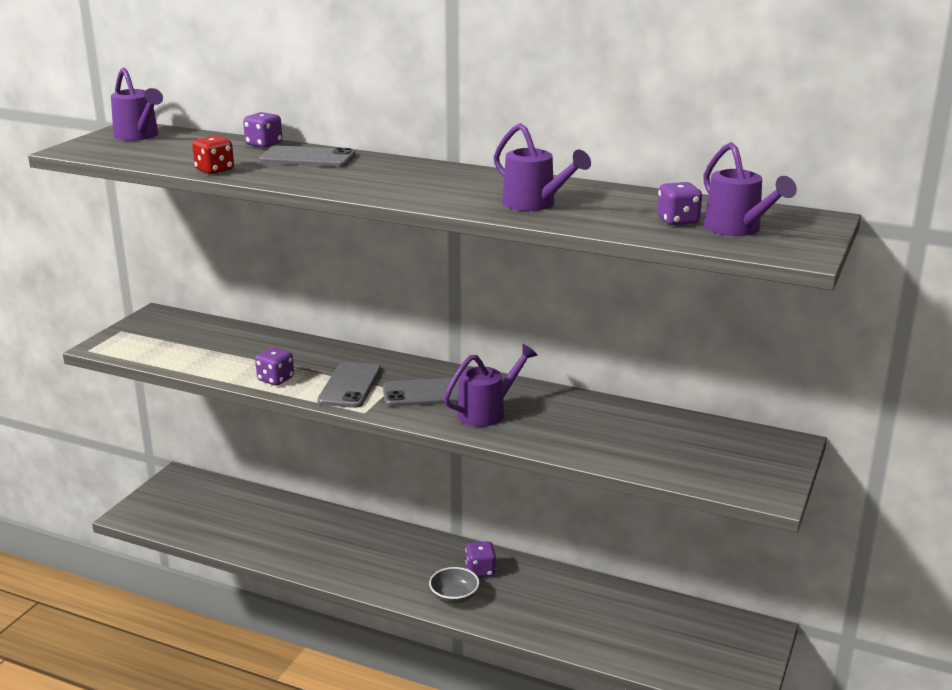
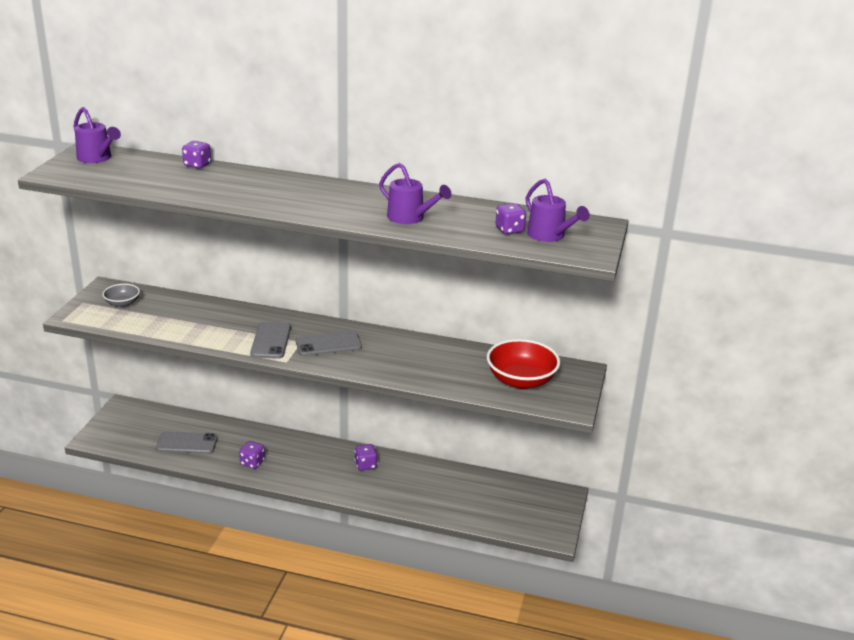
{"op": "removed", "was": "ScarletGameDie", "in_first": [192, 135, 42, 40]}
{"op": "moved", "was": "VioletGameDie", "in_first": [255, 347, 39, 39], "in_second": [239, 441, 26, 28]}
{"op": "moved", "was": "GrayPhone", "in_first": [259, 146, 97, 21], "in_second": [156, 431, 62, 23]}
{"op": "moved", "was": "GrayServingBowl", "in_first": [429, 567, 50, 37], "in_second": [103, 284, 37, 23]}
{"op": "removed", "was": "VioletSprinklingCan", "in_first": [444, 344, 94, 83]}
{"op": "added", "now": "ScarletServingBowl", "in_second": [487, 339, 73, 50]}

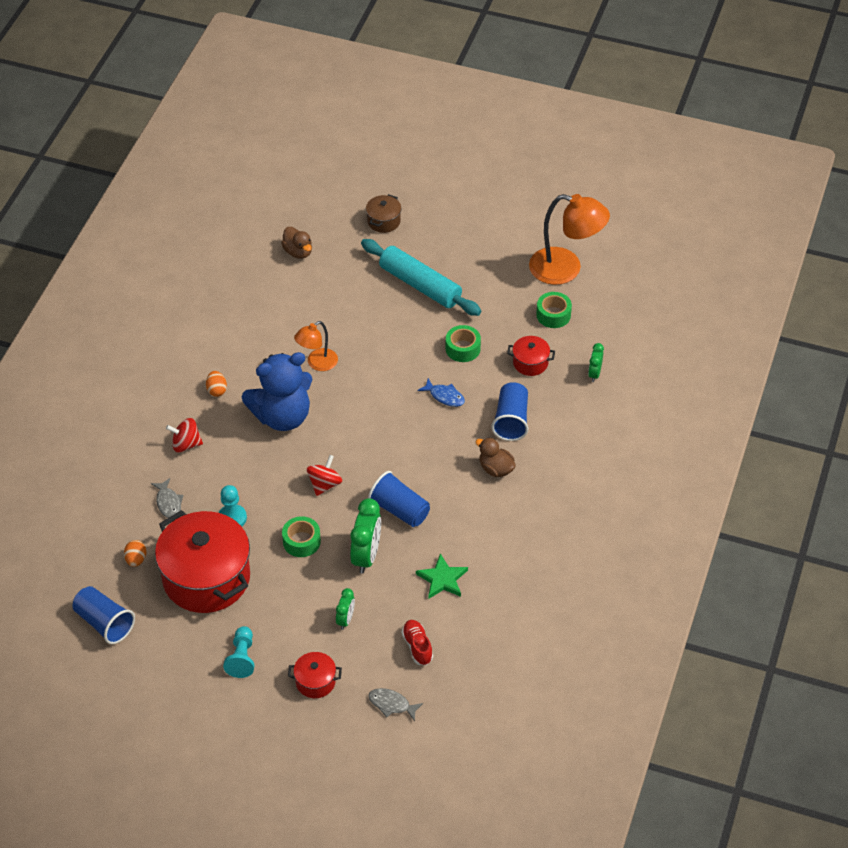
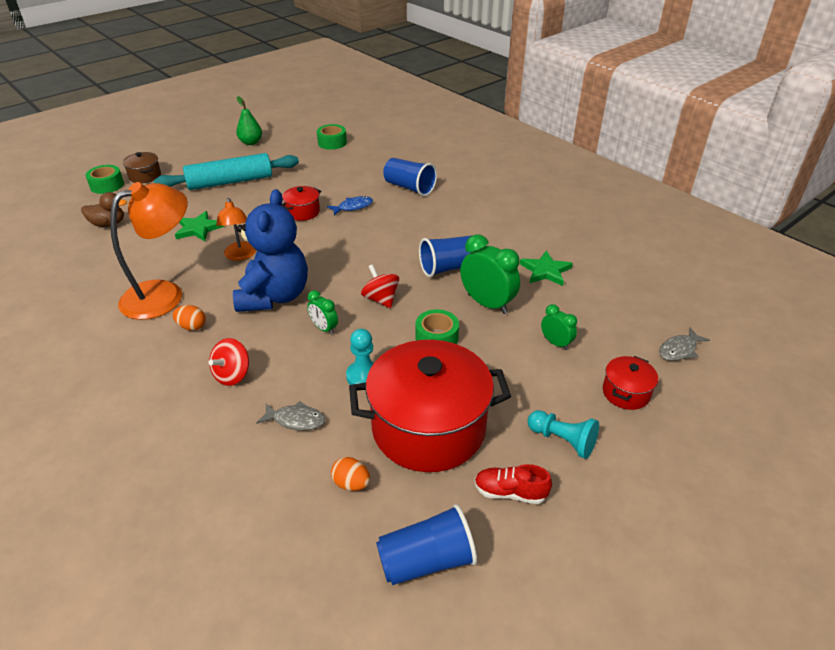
{"op": "moved", "was": "ScarletLaceUpShoe", "in_first": [402, 620, 31, 45], "in_second": [474, 464, 78, 40]}
{"op": "moved", "was": "EmeraldRollOfTape", "in_first": [446, 325, 35, 37], "in_second": [85, 165, 39, 29]}
{"op": "removed", "was": "BrownDuck", "in_first": [475, 438, 41, 39]}
{"op": "moved", "was": "ScarletPot", "in_first": [507, 336, 48, 40], "in_second": [281, 186, 40, 35]}
{"op": "moved", "was": "OrangeReadingLamp", "in_first": [529, 194, 81, 91], "in_second": [110, 182, 78, 138]}
{"op": "moved", "was": "EmeraldBedsideClock", "in_first": [588, 343, 16, 39], "in_second": [307, 290, 31, 45]}
{"op": "added", "now": "EmeraldStar", "in_second": [175, 211, 49, 30]}
{"op": "added", "now": "EmeraldPear", "in_second": [236, 96, 26, 49]}

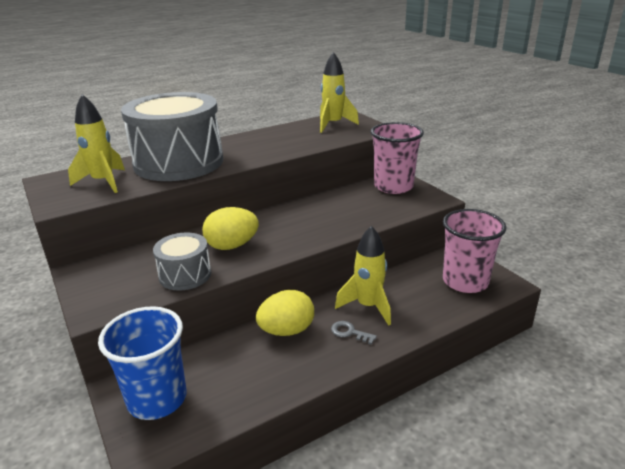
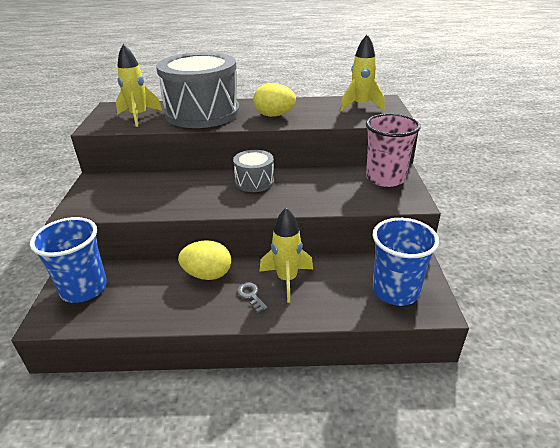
{"op": "moved", "was": "GrayDrum", "in_first": [153, 232, 58, 59], "in_second": [233, 150, 41, 42]}
{"op": "moved", "was": "GoldenEgg", "in_first": [202, 207, 57, 43], "in_second": [253, 83, 43, 34]}
{"op": "recoloured", "was": "PinkCup", "now": "CobaltCup", "in_first": [443, 209, 64, 84], "in_second": [373, 218, 66, 88]}

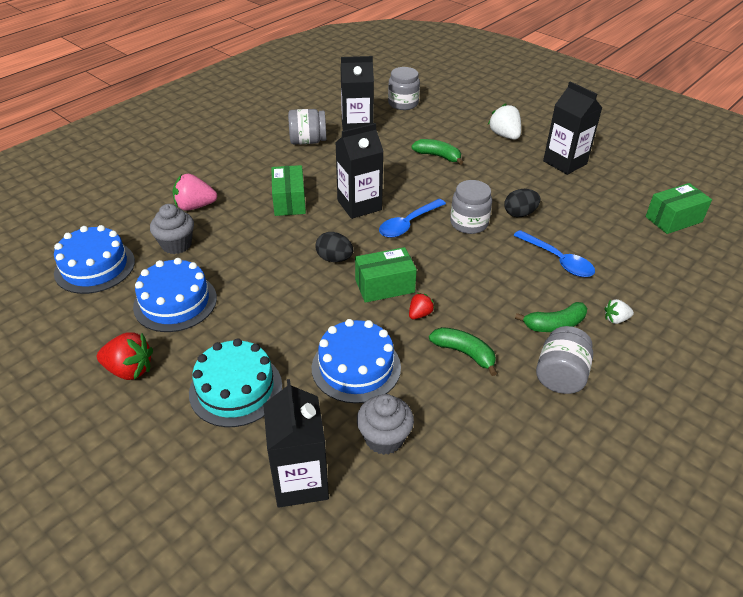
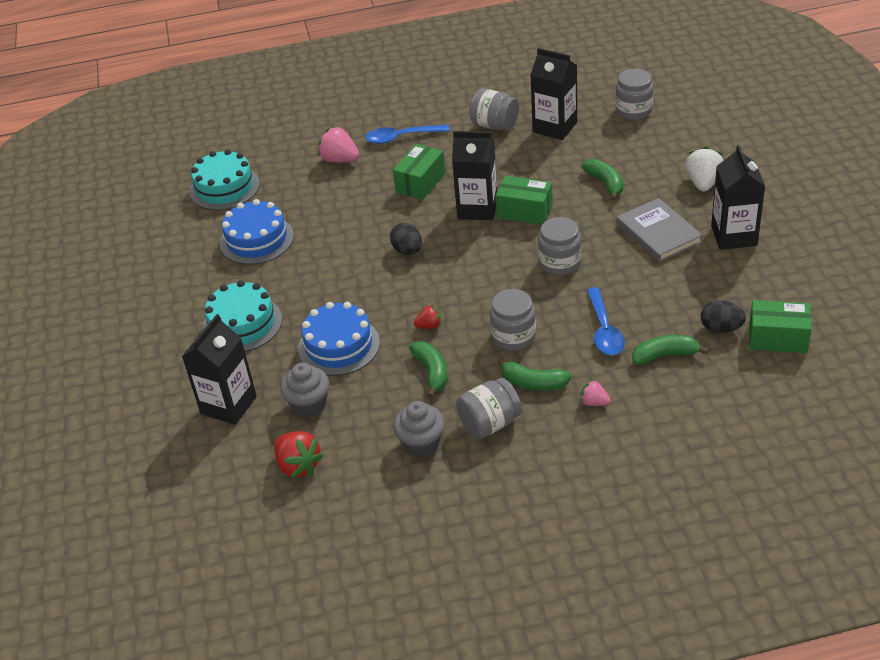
{"op": "recoloured", "was": "CobaltGateau", "now": "TealGateau", "in_first": [54, 225, 81, 69], "in_second": [189, 149, 71, 61]}
{"op": "moved", "was": "ScarletBerry", "in_first": [97, 332, 56, 48], "in_second": [274, 431, 50, 47]}
{"op": "moved", "was": "GrayFairyCake", "in_first": [150, 204, 44, 50], "in_second": [393, 401, 52, 56]}
{"op": "moved", "was": "EmeraldBox", "in_first": [355, 247, 62, 56], "in_second": [496, 176, 57, 49]}
{"op": "moved", "was": "CobaltTablespoon", "in_first": [379, 199, 67, 39], "in_second": [365, 125, 85, 19]}
{"op": "moved", "was": "JetBlackEgg", "in_first": [504, 189, 37, 28], "in_second": [701, 300, 45, 33]}
{"op": "recoloured", "was": "PureWhiteBerry", "now": "PinkBerry", "in_first": [604, 299, 30, 25], "in_second": [580, 380, 31, 26]}
{"op": "added", "now": "GrayJamJar", "in_second": [490, 289, 46, 61]}
{"op": "added", "now": "GrayHardcover", "in_second": [617, 198, 86, 64]}
{"op": "added", "now": "EmeraldBananaFruit", "in_second": [632, 335, 77, 30]}

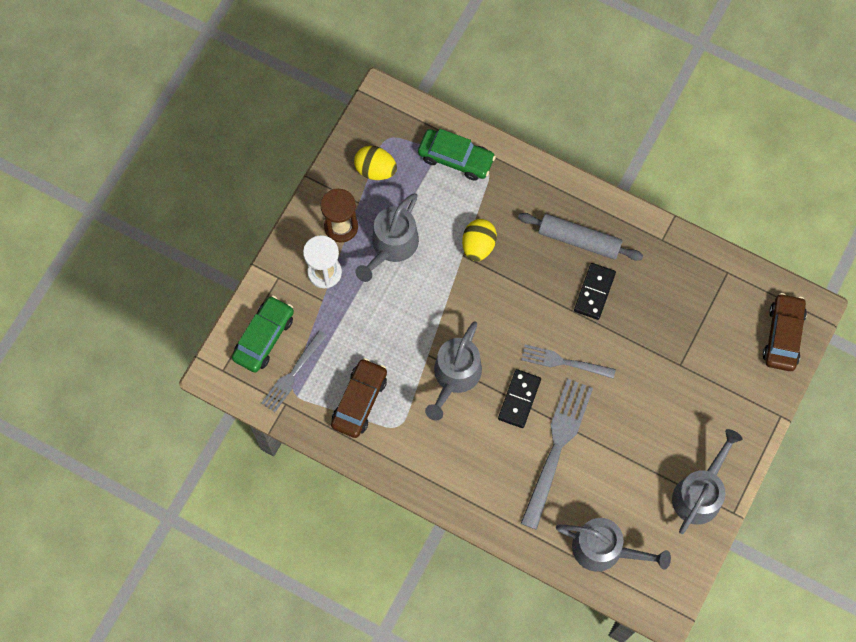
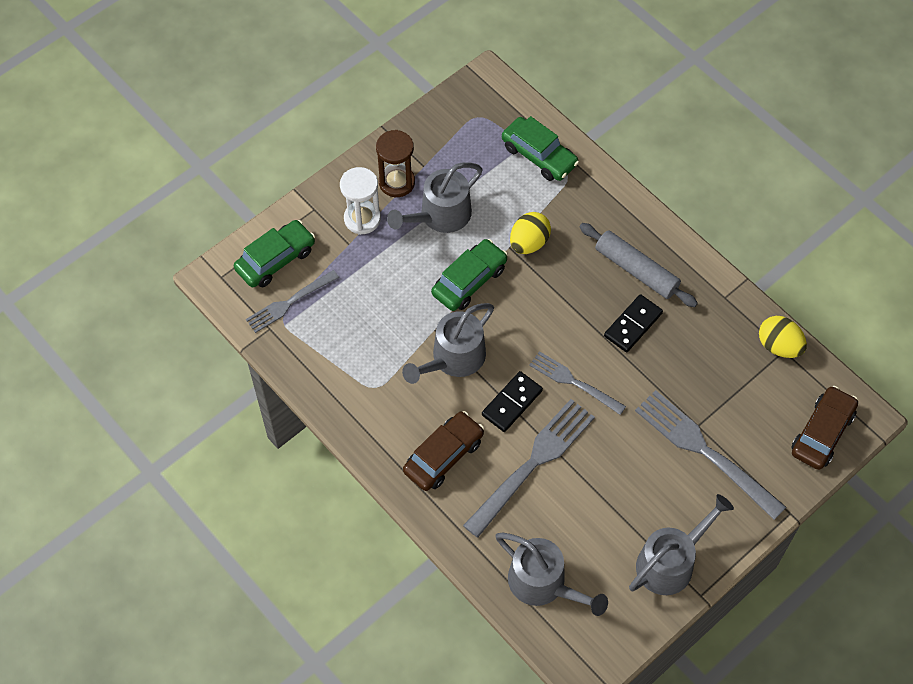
{"op": "moved", "was": "BrownToyCar", "in_first": [331, 358, 56, 80], "in_second": [403, 411, 81, 80]}
{"op": "moved", "was": "GoldenEgg", "in_first": [354, 146, 43, 34], "in_second": [759, 316, 48, 42]}
{"op": "added", "now": "EmeraldToyCar", "in_second": [431, 239, 77, 72]}
{"op": "added", "now": "GrayDinnerFork", "in_second": [635, 390, 151, 130]}

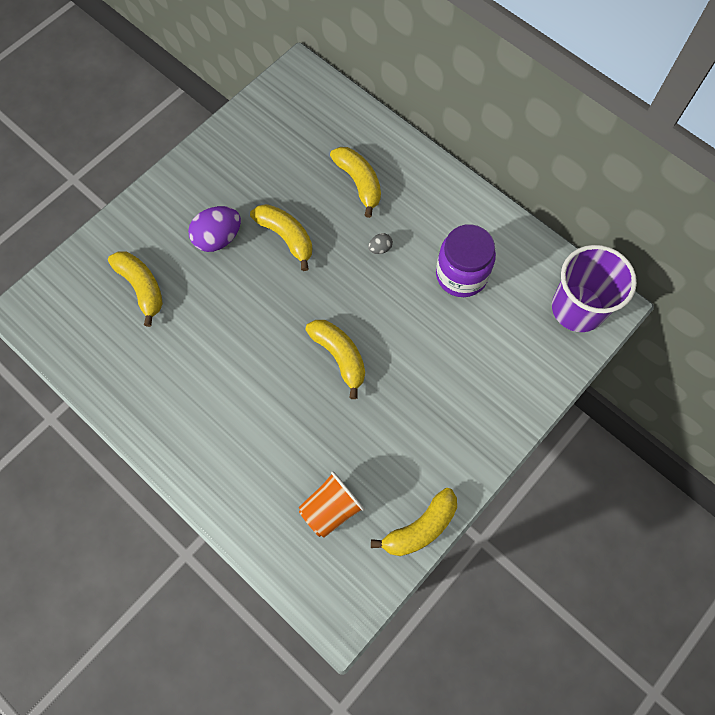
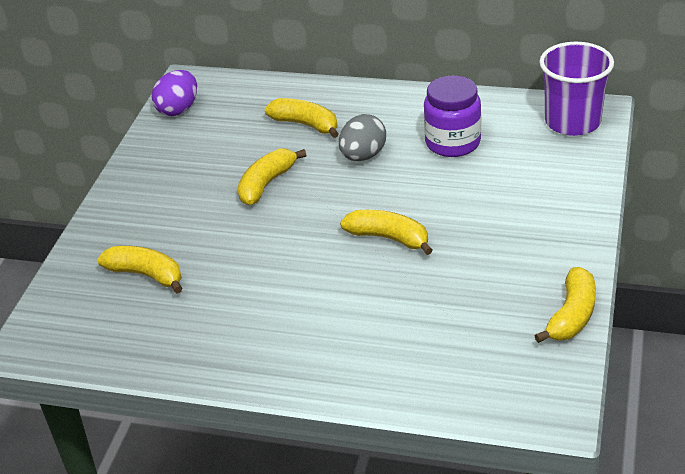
{"op": "moved", "was": "VioletEgg", "in_first": [188, 206, 53, 46], "in_second": [152, 70, 45, 46]}
{"op": "turned", "was": "GoldenBananaFruit", "in_first": [250, 204, 62, 67], "in_second": [237, 149, 69, 56], "clockwise": -75}
{"op": "removed", "was": "OrangeCup", "in_first": [299, 471, 66, 67]}
{"op": "resized", "was": "GrayEgg", "in_first": [368, 233, 25, 21], "in_second": [339, 114, 47, 47], "ratio": 2.09}

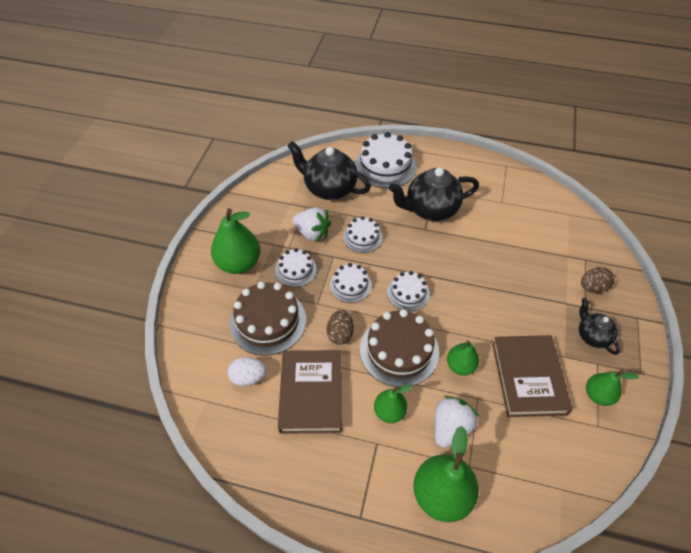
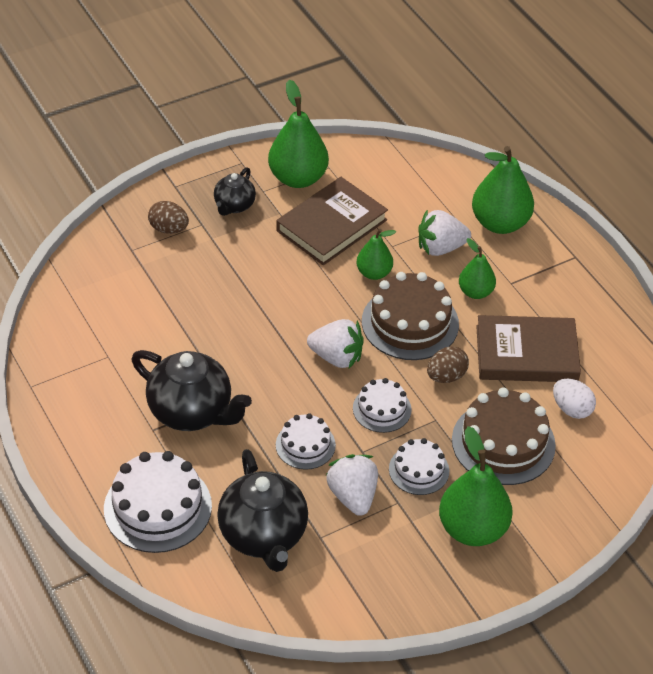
{"op": "turned", "was": "BrownHardcover", "in_first": [278, 350, 64, 84], "in_second": [476, 315, 105, 67], "clockwise": 45}
{"op": "replaced", "was": "PureWhiteGateau", "now": "PureWhiteBerry", "in_first": [387, 271, 43, 40], "in_second": [307, 319, 57, 49]}
{"op": "resized", "was": "EmeraldPear", "in_first": [586, 371, 53, 35], "in_second": [268, 80, 61, 108], "ratio": 1.72}

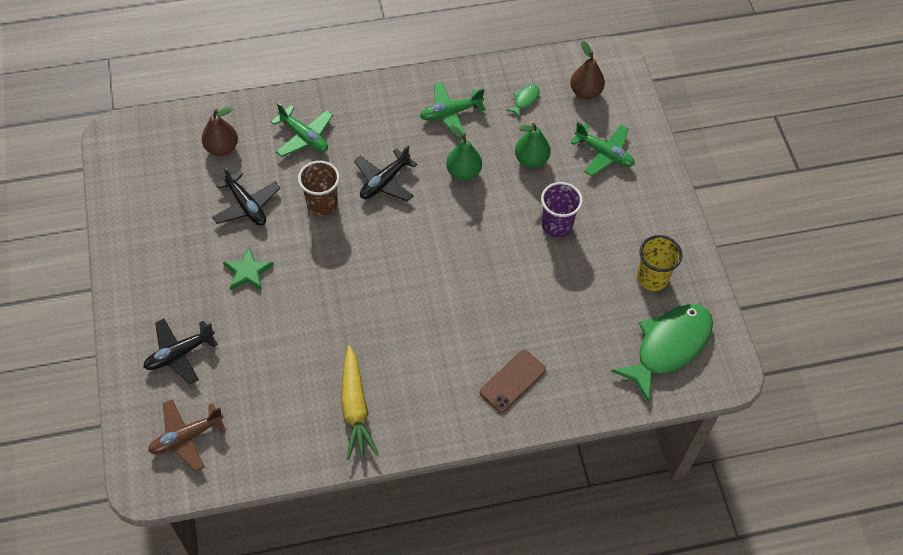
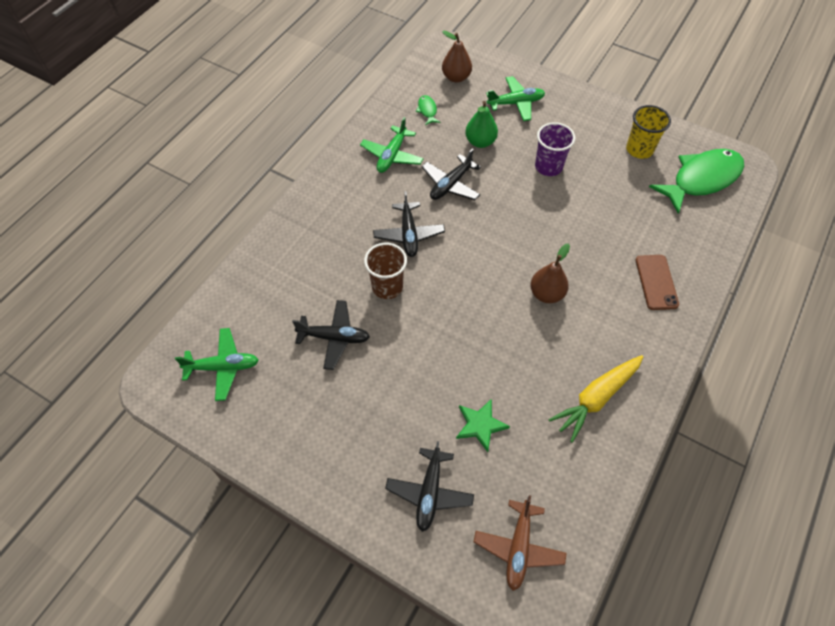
{"op": "moved", "was": "BrownPear", "in_first": [202, 107, 36, 49], "in_second": [530, 243, 40, 60]}
{"op": "moved", "was": "EmeraldStar", "in_first": [223, 247, 51, 43], "in_second": [456, 399, 54, 53]}
{"op": "moved", "was": "EmeraldToyPlane", "in_first": [271, 102, 62, 55], "in_second": [175, 328, 84, 73]}
{"op": "turned", "was": "GoldenToyCarrot", "in_first": [341, 345, 38, 115], "in_second": [549, 355, 95, 88], "clockwise": 105}
{"op": "replaced", "was": "EmeraldPear", "now": "JetBlackToyPlane", "in_first": [446, 125, 36, 56], "in_second": [422, 149, 59, 51]}
{"op": "turned", "was": "EmeraldFish", "in_first": [611, 304, 102, 99], "in_second": [649, 149, 95, 65], "clockwise": 60}

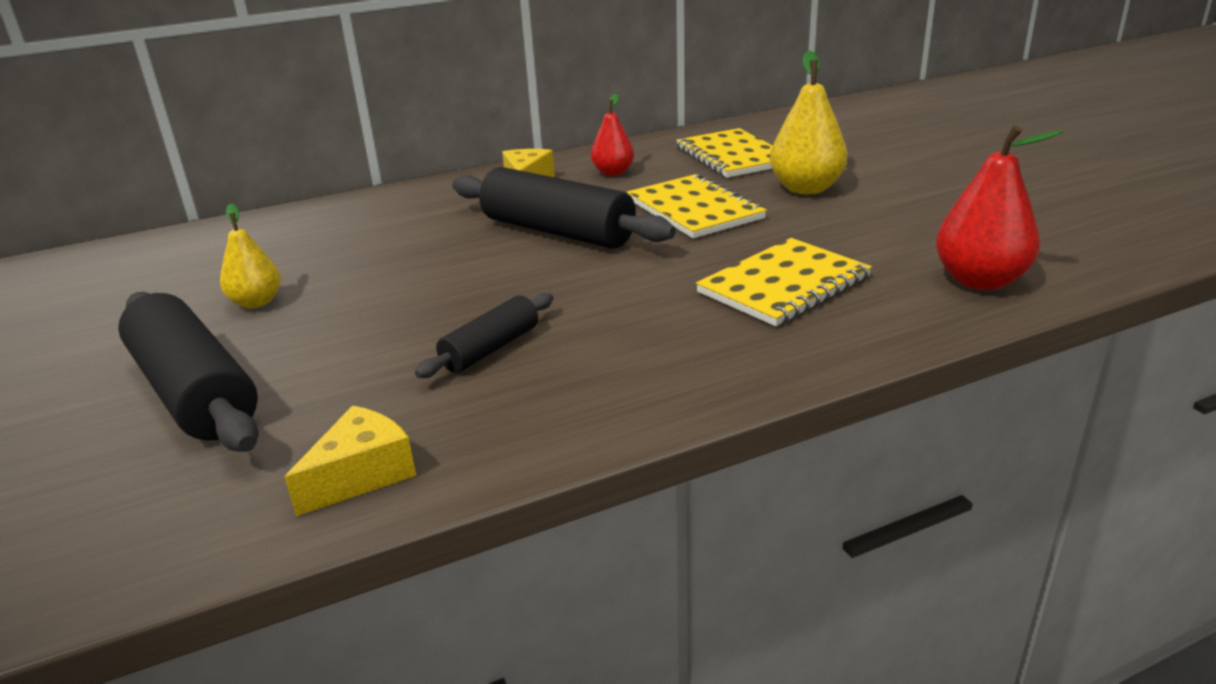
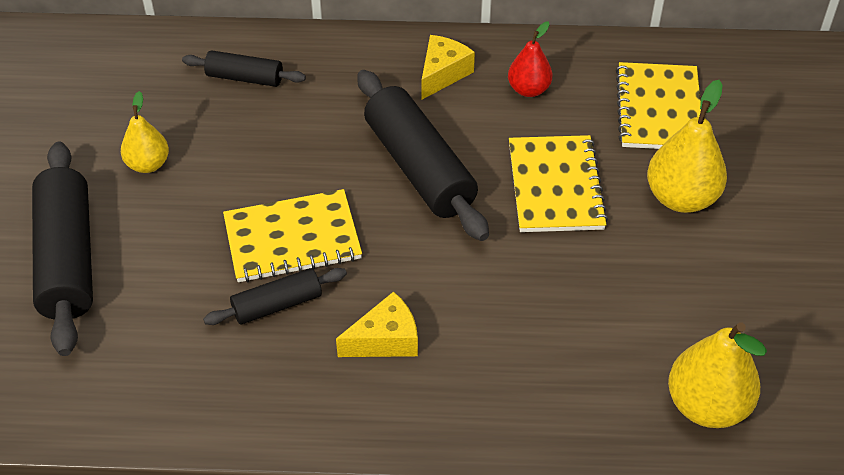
{"op": "moved", "was": "GoldenCheeseWedge", "in_first": [285, 406, 131, 110], "in_second": [336, 291, 82, 66]}
{"op": "moved", "was": "GoldenNotebook", "in_first": [696, 238, 176, 88], "in_second": [223, 189, 139, 93]}
{"op": "recoloured", "was": "ScarletPear", "now": "GoldenPear", "in_first": [936, 125, 127, 165], "in_second": [668, 322, 99, 106]}
{"op": "added", "now": "JetBlackPastryRoller", "in_second": [182, 50, 124, 37]}

